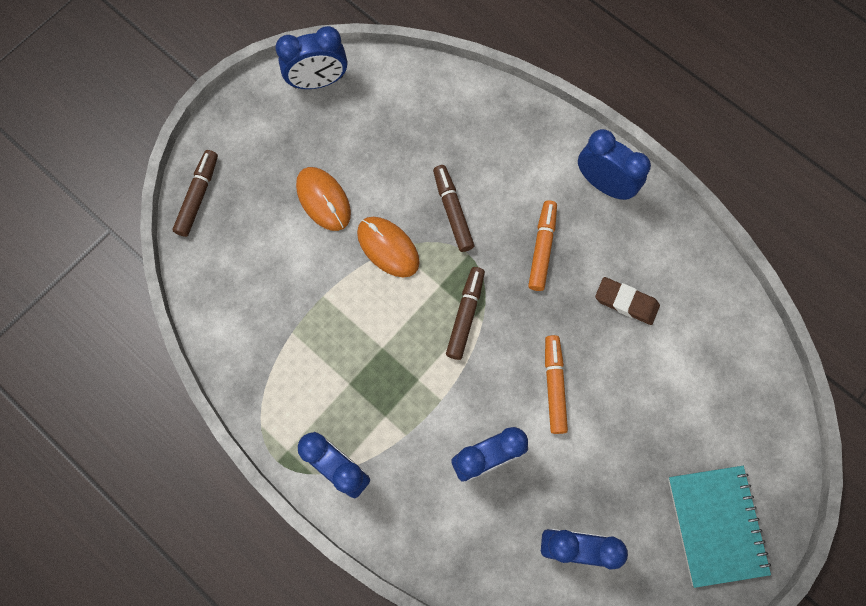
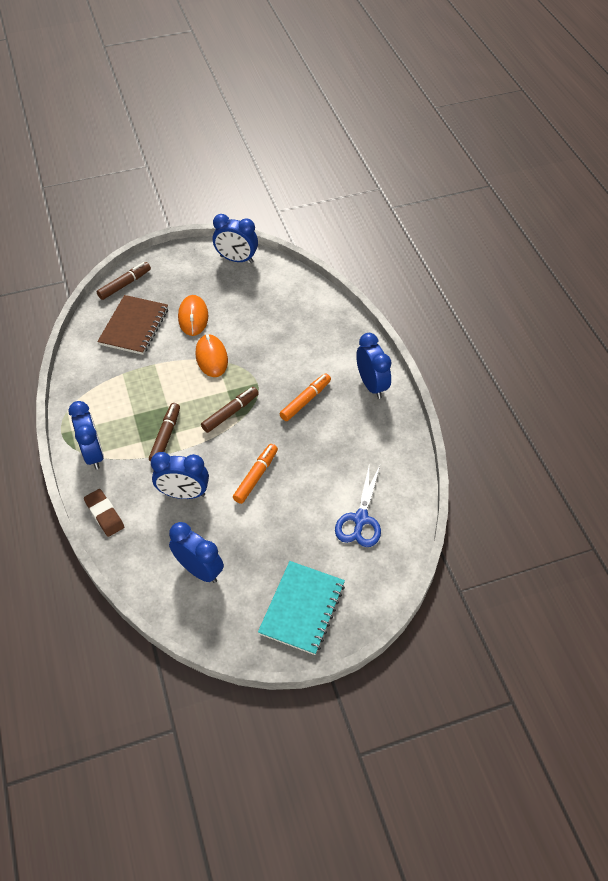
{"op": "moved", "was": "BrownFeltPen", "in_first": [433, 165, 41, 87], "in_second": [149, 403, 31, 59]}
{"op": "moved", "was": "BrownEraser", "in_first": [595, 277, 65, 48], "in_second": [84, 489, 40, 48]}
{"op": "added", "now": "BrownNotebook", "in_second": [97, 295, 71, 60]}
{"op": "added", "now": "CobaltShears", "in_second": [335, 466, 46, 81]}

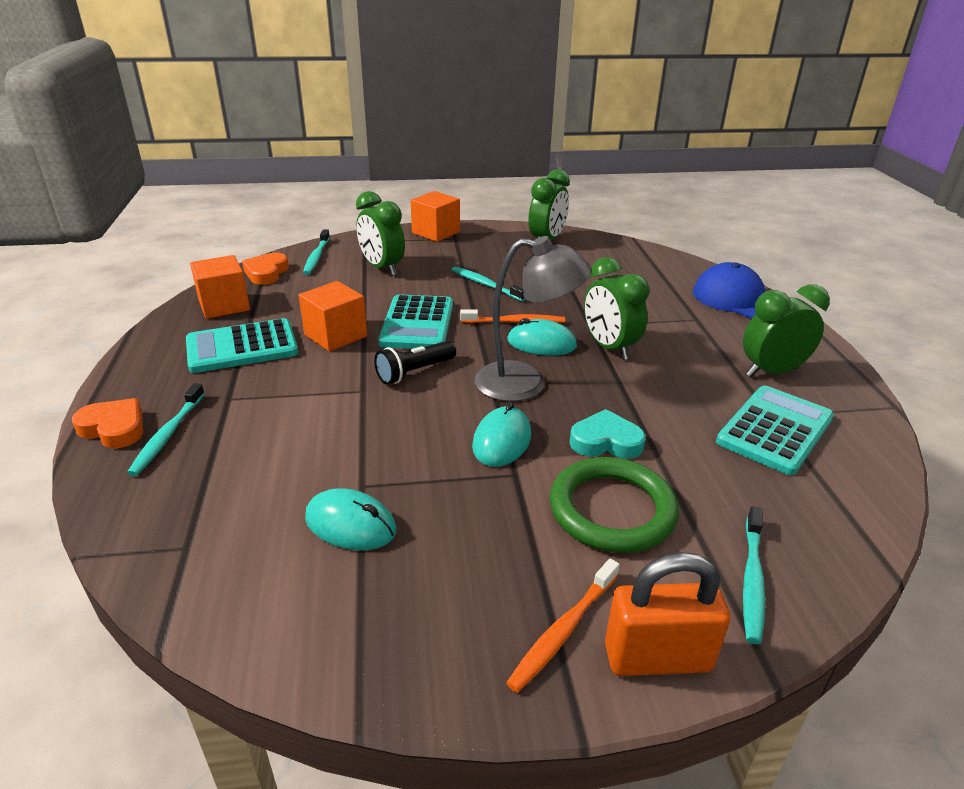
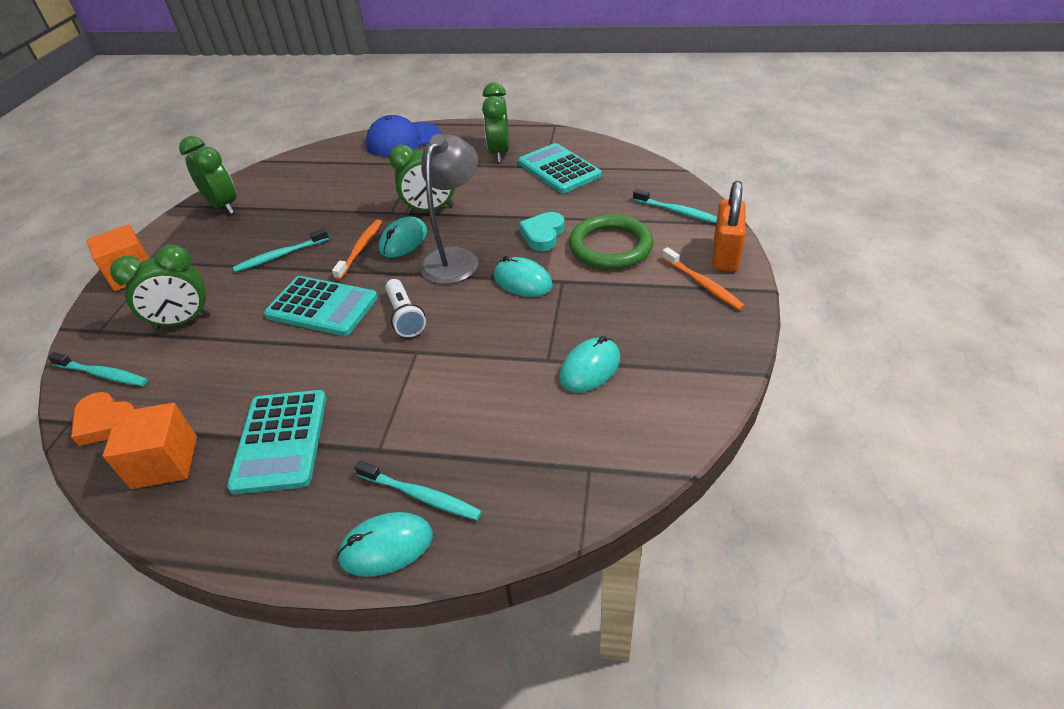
{"op": "replaced", "was": "OrangeHeart", "now": "TealMouse", "in_first": [72, 398, 71, 51], "in_second": [337, 512, 96, 65]}
{"op": "removed", "was": "OrangeSolidCube", "in_first": [299, 281, 68, 71]}
{"op": "recoloured", "was": "JetBlackFlashlight", "now": "PureWhiteFlashlight", "in_first": [374, 341, 82, 44], "in_second": [385, 279, 41, 58]}

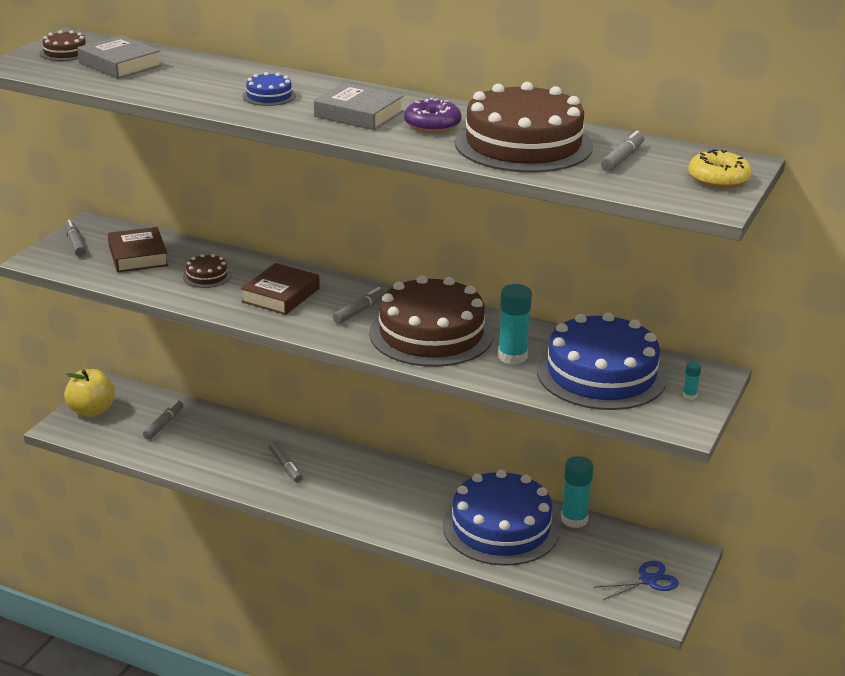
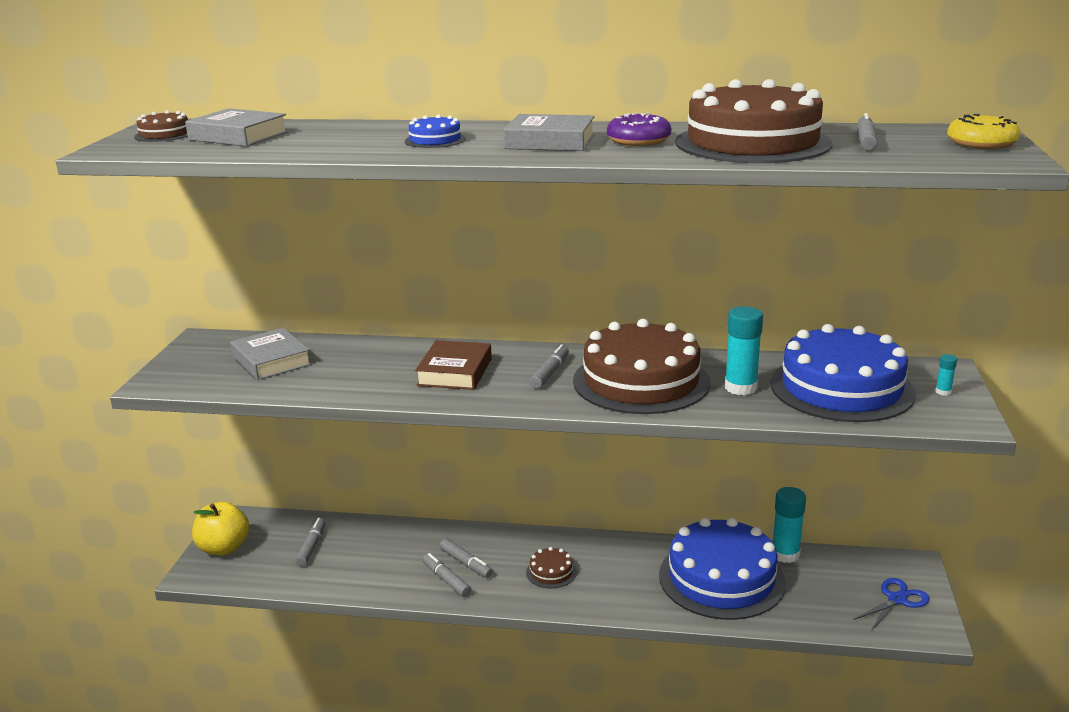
{"op": "moved", "was": "GrayFeltPen", "in_first": [64, 220, 22, 37], "in_second": [423, 553, 48, 44]}
{"op": "recoloured", "was": "BrownHardcover", "now": "GrayHardcover", "in_first": [108, 227, 60, 45], "in_second": [230, 328, 82, 52]}
{"op": "moved", "was": "BrownGateau", "in_first": [183, 254, 48, 34], "in_second": [526, 547, 51, 41]}

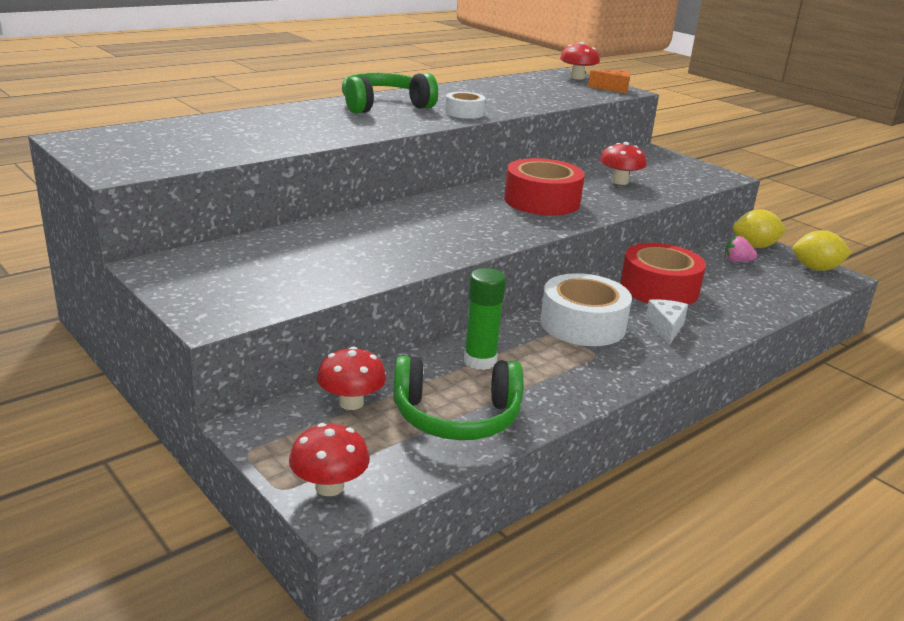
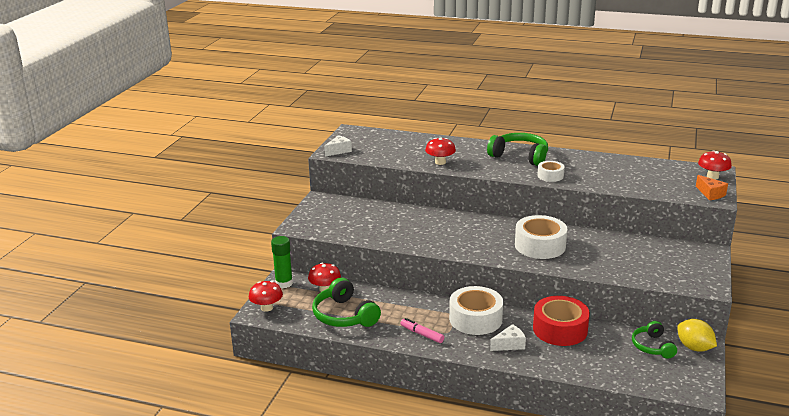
{"op": "moved", "was": "EmeraldGlue", "in_first": [464, 268, 42, 102], "in_second": [271, 236, 22, 52]}
{"op": "recoloured", "was": "ScarletRollOfTape", "now": "PureWhiteRollOfTape", "in_first": [504, 158, 81, 57], "in_second": [515, 215, 52, 44]}
{"op": "moved", "was": "ScarletFungus", "in_first": [600, 142, 47, 43], "in_second": [425, 137, 31, 28]}
{"op": "replaced", "was": "PinkBerry", "now": "EmeraldHeadphones", "in_first": [725, 236, 32, 26], "in_second": [632, 321, 45, 38]}
{"op": "removed", "was": "GoldenLemon", "in_first": [793, 230, 59, 41]}
{"op": "added", "now": "PureWhiteCheeseWedge", "in_second": [324, 135, 28, 21]}
{"op": "added", "now": "PinkFeltPen", "in_second": [400, 318, 44, 25]}

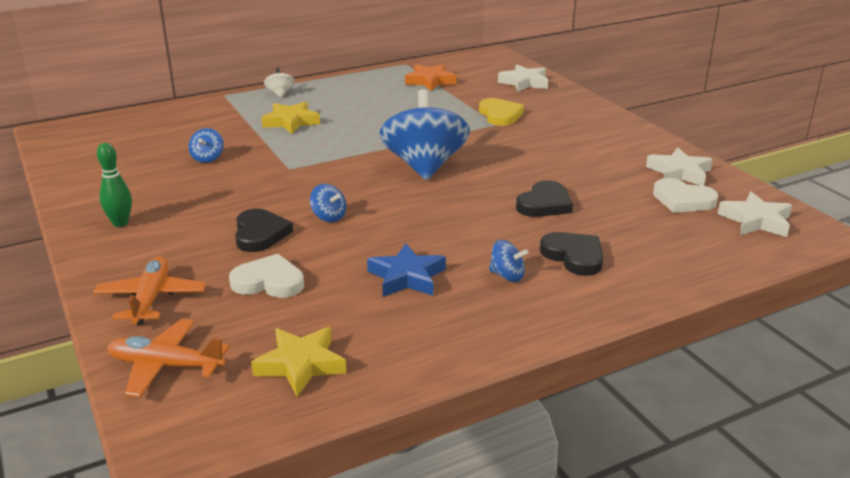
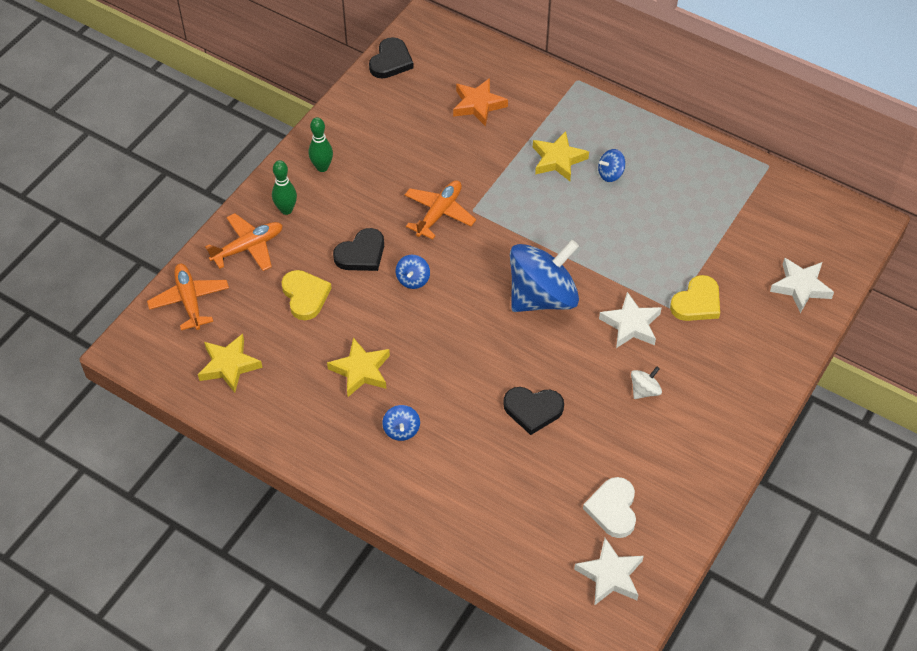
{"op": "moved", "was": "CobaltWhirligig", "in_first": [189, 128, 35, 35], "in_second": [598, 149, 28, 33]}
{"op": "recoloured", "was": "PureWhiteHeart", "now": "GoldenHeart", "in_first": [229, 254, 75, 44], "in_second": [281, 270, 51, 50]}
{"op": "moved", "was": "PureWhiteWhirligig", "in_first": [264, 68, 31, 29], "in_second": [631, 366, 31, 33]}
{"op": "recoloured", "was": "CobaltStar", "now": "GoldenStar", "in_first": [367, 244, 79, 53], "in_second": [327, 338, 63, 59]}
{"op": "moved", "was": "OrangeStar", "in_first": [405, 64, 52, 27], "in_second": [453, 78, 55, 49]}
{"op": "moved", "was": "JetBlackHeart", "in_first": [540, 232, 63, 44], "in_second": [369, 37, 45, 42]}
{"op": "moved", "was": "PureWhiteStar", "in_first": [646, 148, 67, 38], "in_second": [599, 292, 63, 56]}
{"op": "added", "now": "EmeraldSkittle", "in_second": [272, 160, 25, 55]}
{"op": "added", "now": "OrangeToyPlane", "in_second": [405, 180, 71, 60]}

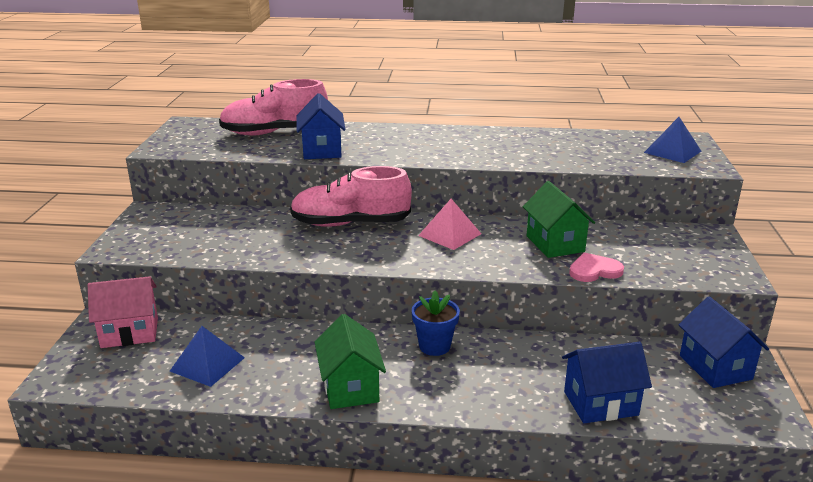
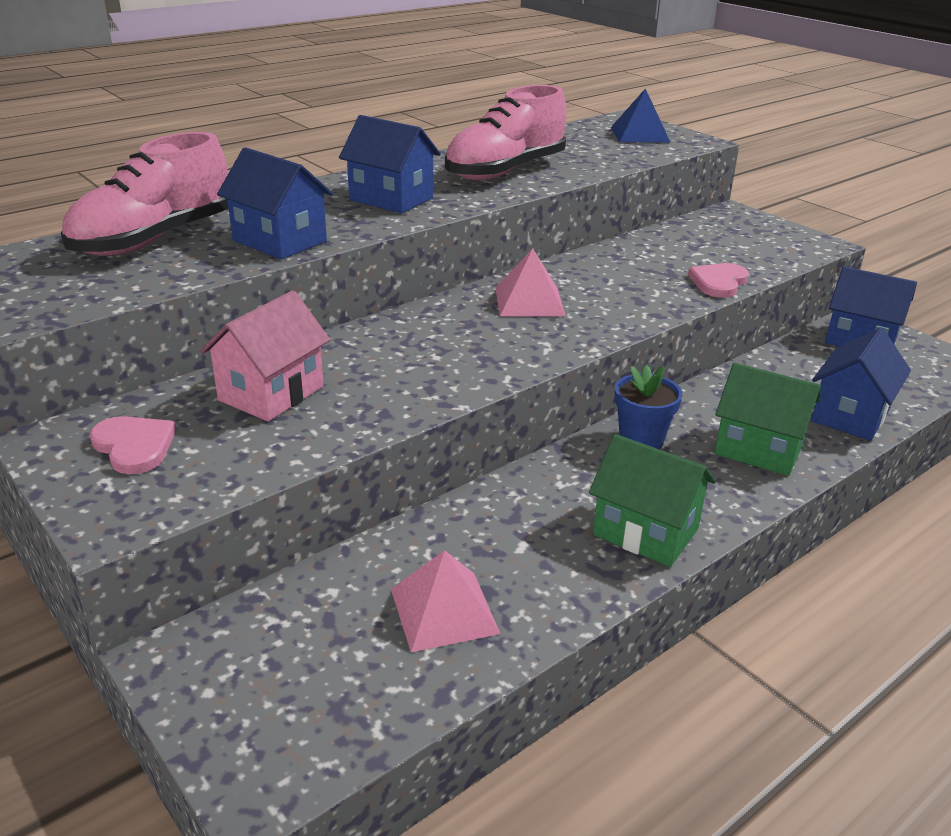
{"op": "moved", "was": "PinkToyHouse", "in_first": [88, 276, 70, 72], "in_second": [200, 290, 130, 131]}
{"op": "recoloured", "was": "CobaltPyramidShape", "now": "PinkPyramidShape", "in_first": [170, 326, 75, 61], "in_second": [391, 550, 109, 102]}
{"op": "moved", "was": "PinkLaceUpShoe", "in_first": [290, 166, 122, 61], "in_second": [445, 85, 121, 95]}
{"op": "moved", "was": "EmeraldToyHouse", "in_first": [523, 181, 72, 77], "in_second": [714, 363, 107, 113]}
{"op": "added", "now": "PinkHeart", "in_second": [90, 416, 87, 58]}
{"op": "added", "now": "CobaltToyHouse", "in_second": [339, 115, 102, 98]}

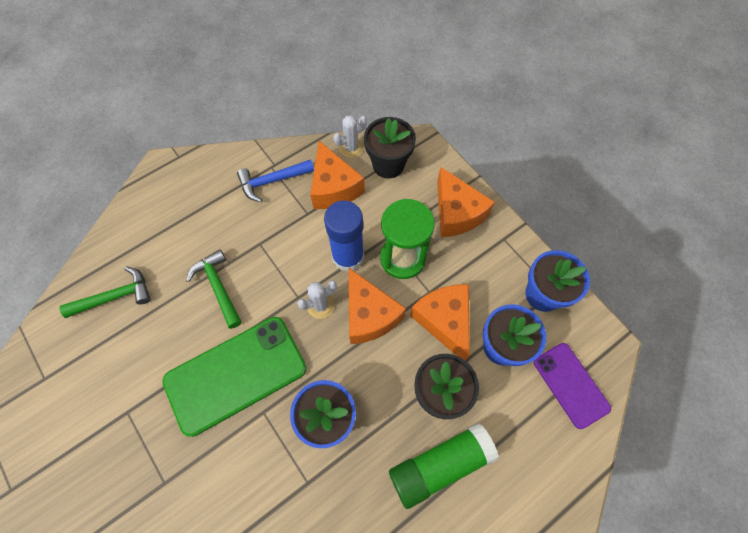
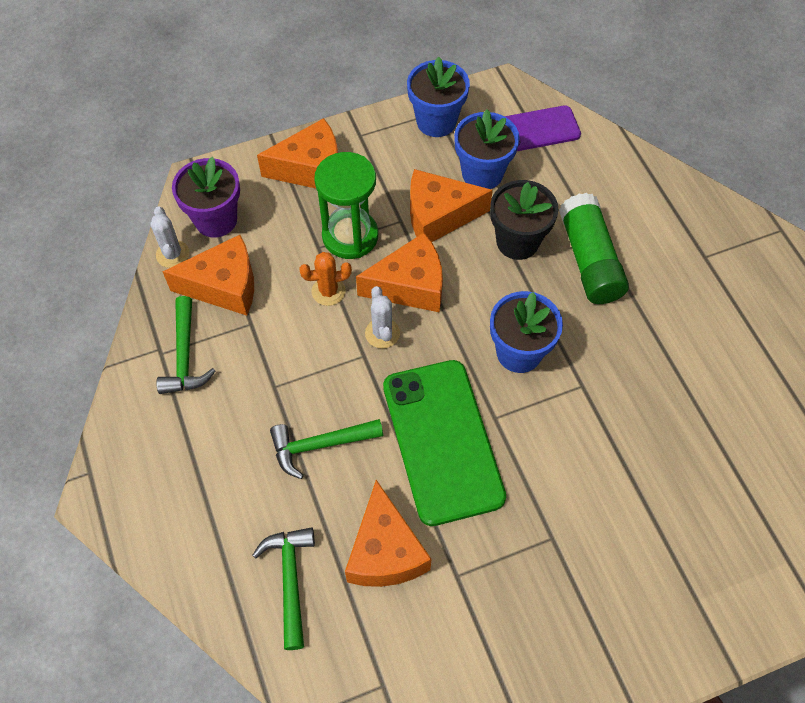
{"op": "recoloured", "was": "CobaltCarpenter'sHammer", "now": "EmeraldCarpenter'sHammer", "in_first": [237, 159, 77, 43], "in_second": [157, 296, 58, 98]}
{"op": "replaced", "was": "CobaltGlue", "now": "OrangePricklyPlant", "in_first": [324, 201, 40, 71], "in_second": [299, 252, 53, 54]}
{"op": "recoloured", "was": "JetBlackPlantPot", "now": "VioletPlantPot", "in_first": [364, 117, 52, 61], "in_second": [172, 157, 68, 80]}
{"op": "added", "now": "OrangeCheeseWedge", "in_second": [345, 480, 87, 107]}

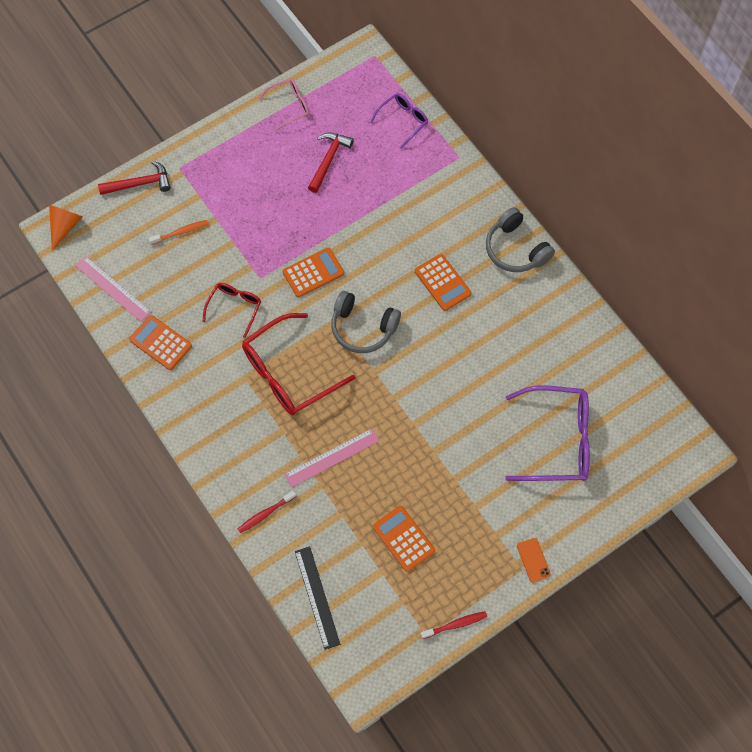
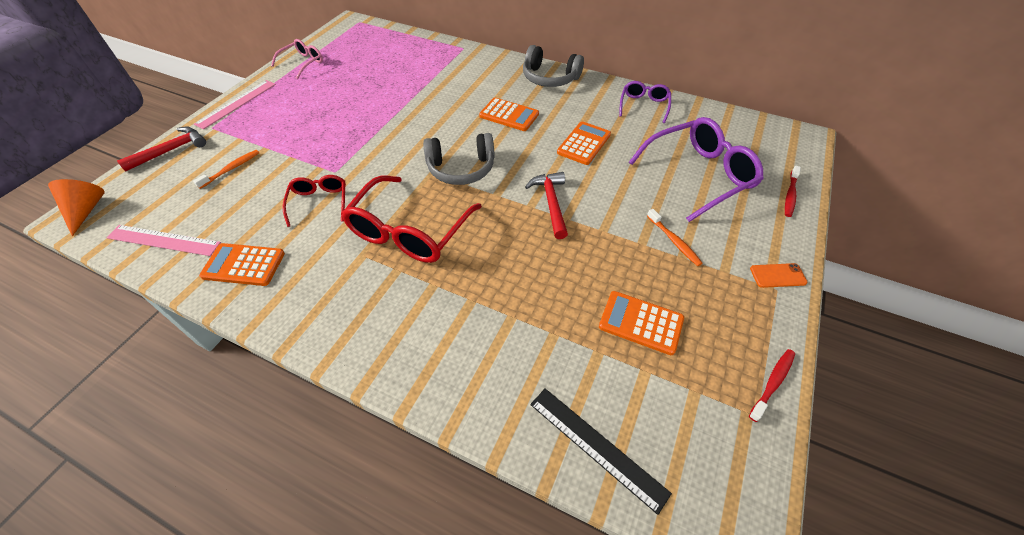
{"op": "moved", "was": "ScarletToothBrush", "in_first": [238, 491, 58, 42], "in_second": [785, 166, 16, 51]}
{"op": "moved", "was": "OrangeAddingMachine", "in_first": [282, 248, 62, 49], "in_second": [557, 122, 54, 43]}
{"op": "moved", "was": "PinkStraightedge", "in_first": [284, 429, 95, 58], "in_second": [194, 80, 82, 49]}
{"op": "moved", "was": "ScarletCarpenter'sHammer", "in_first": [308, 132, 46, 61], "in_second": [525, 172, 43, 67]}
{"op": "moved", "was": "VioletGlasses", "in_first": [370, 93, 58, 56], "in_second": [619, 81, 52, 42]}
{"op": "turned", "was": "OrangePhone", "in_first": [517, 538, 34, 44], "in_second": [750, 263, 58, 25], "clockwise": -45}
{"op": "added", "now": "OrangeToothBrush", "in_second": [647, 209, 55, 57]}

